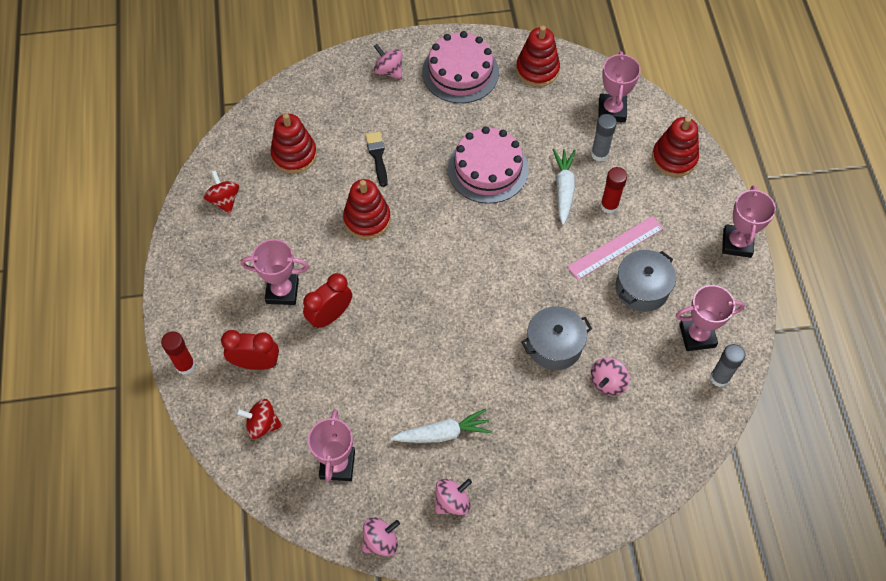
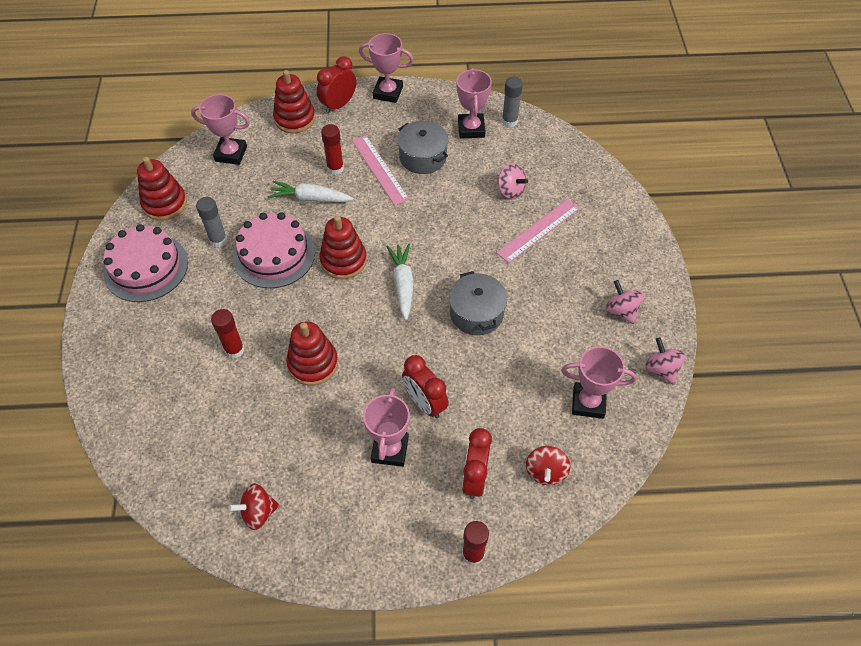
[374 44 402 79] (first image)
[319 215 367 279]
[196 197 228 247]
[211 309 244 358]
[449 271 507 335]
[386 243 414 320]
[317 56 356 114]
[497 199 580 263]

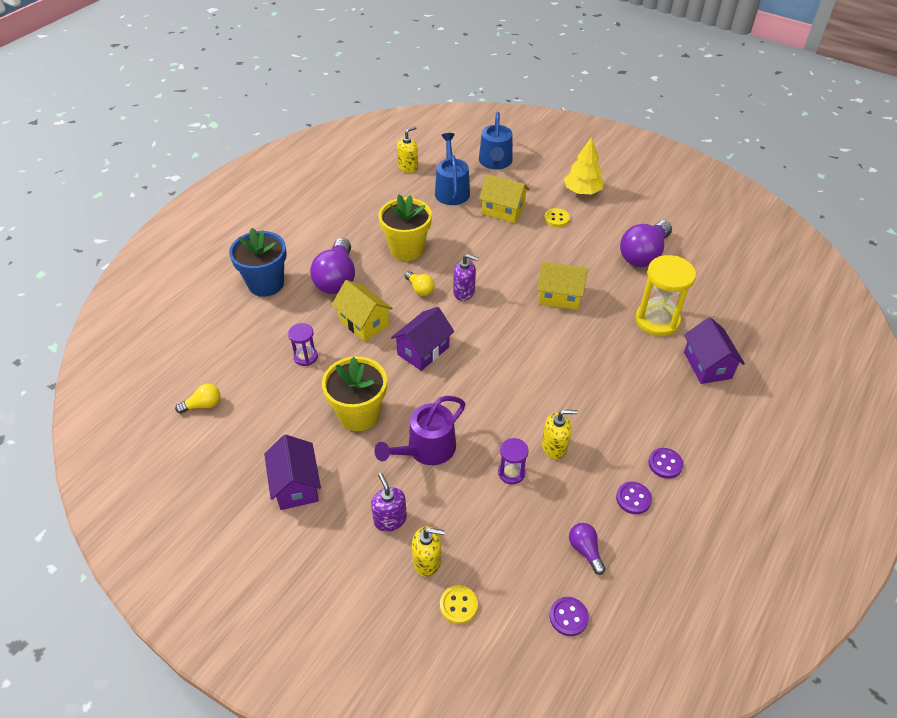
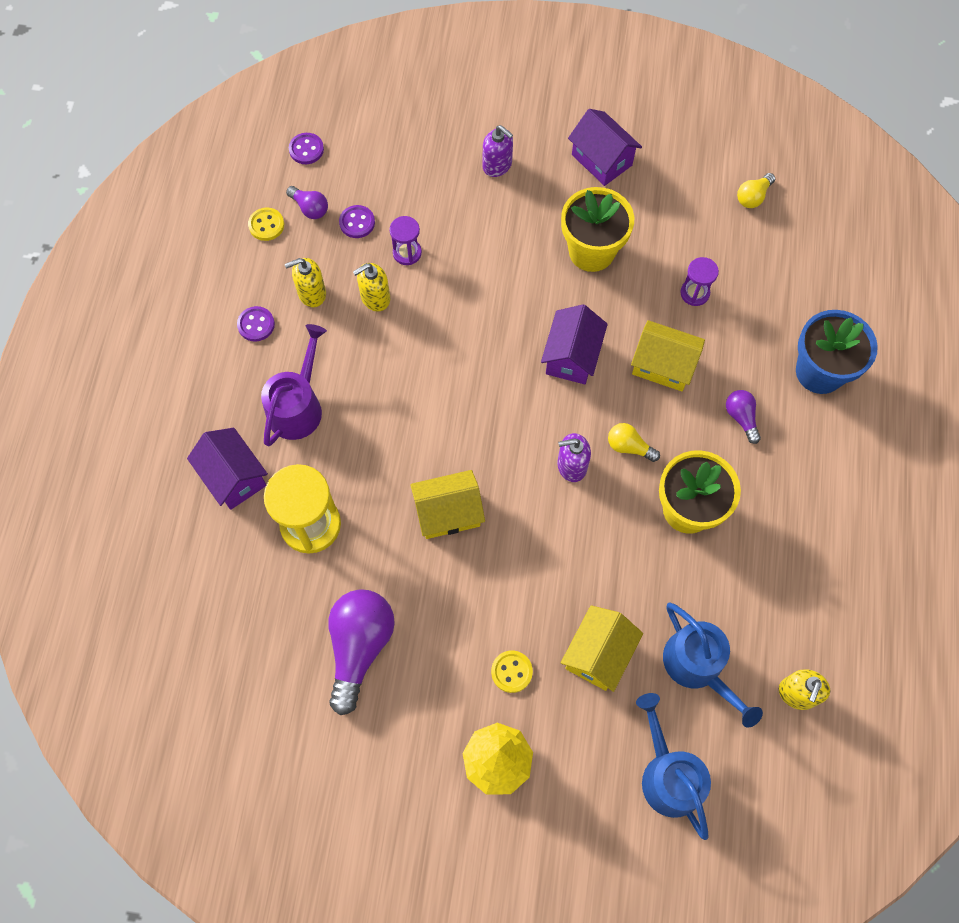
[561 605 643 692]
[726 390 761 444]
[261 324 327 446]
[339 205 375 238]
[285 258 326 307]
[248 208 284 241]

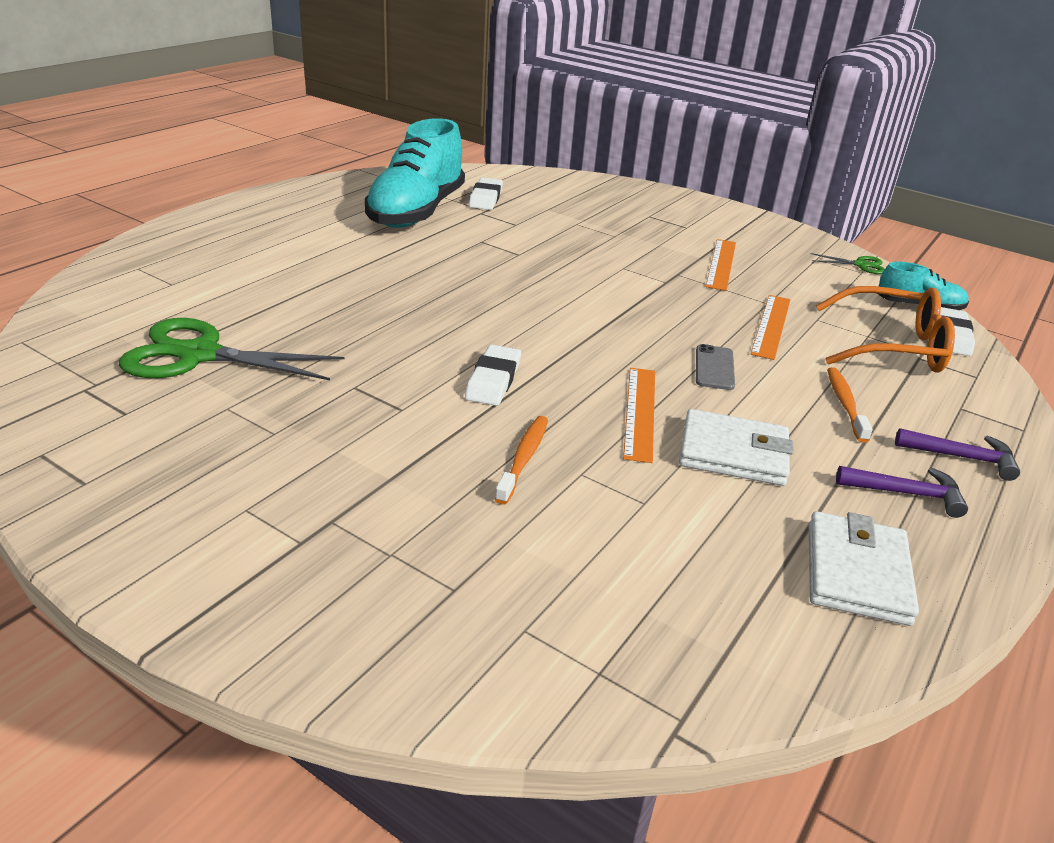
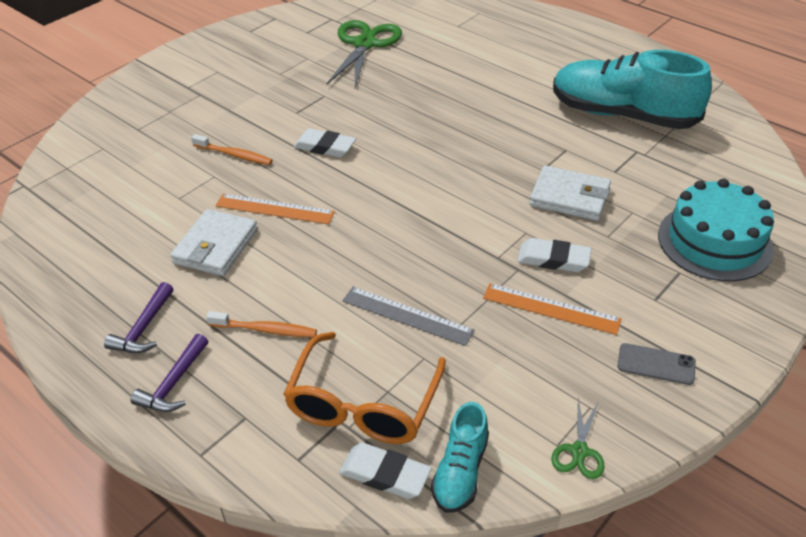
[517 238 592 272]
[342 287 475 346]
[618 343 696 385]
[529 166 611 221]
[658 179 774 281]

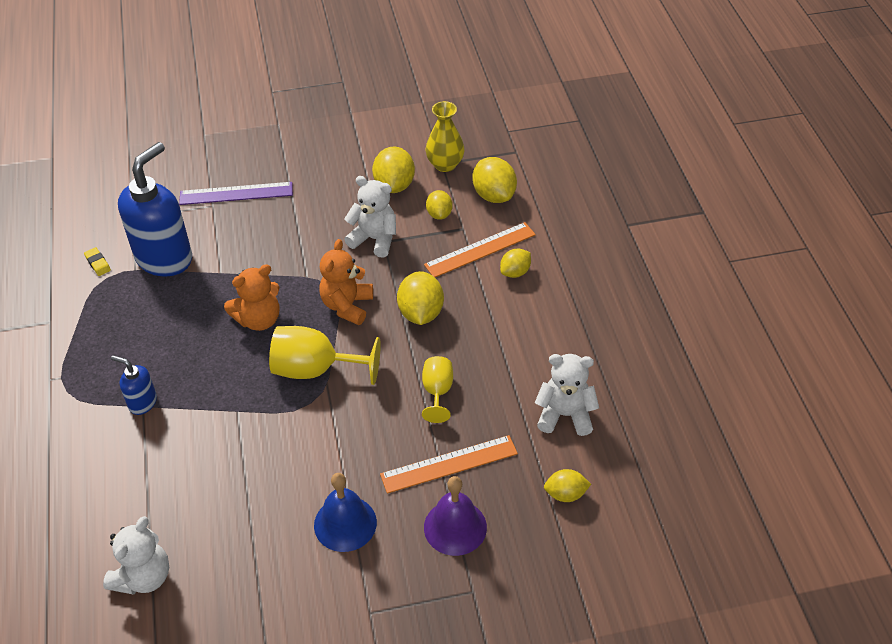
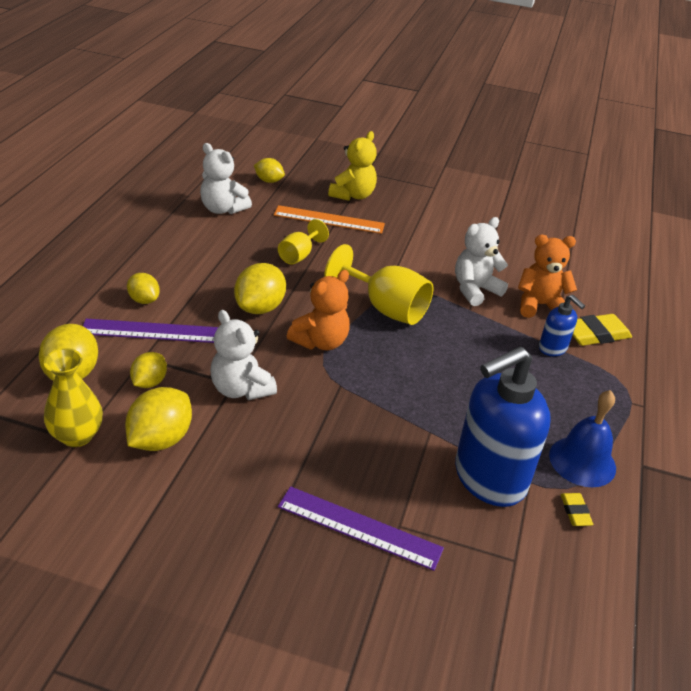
[83 319 218 343]
[127 273 160 304]
[518 235 577 318]
[549 390 616 487]
[328 131 377 201]
[455 217 508 306]
[572 314 632 346]

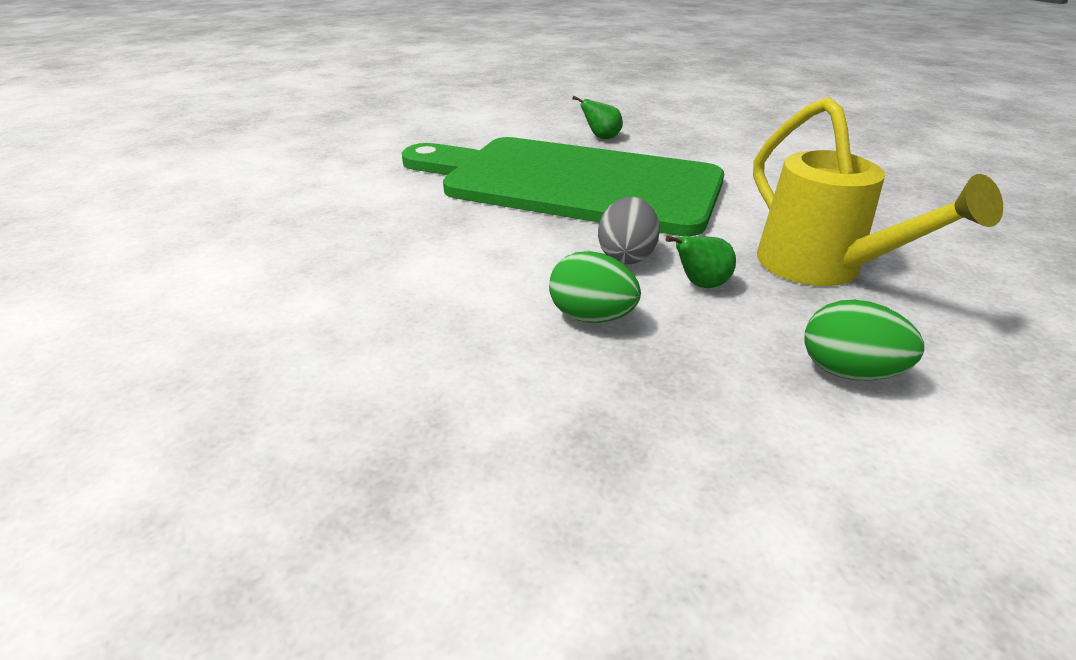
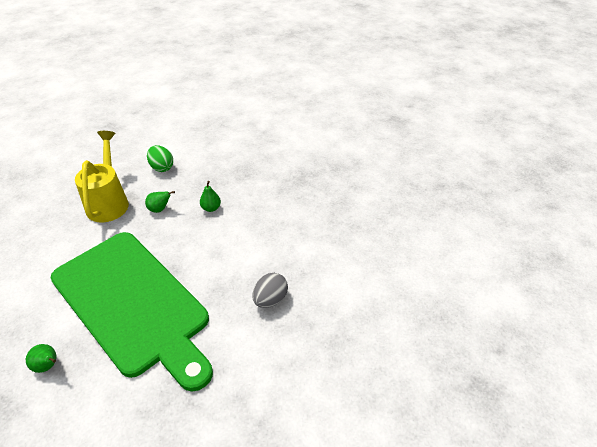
[252 273 288 308]
[200 181 221 212]

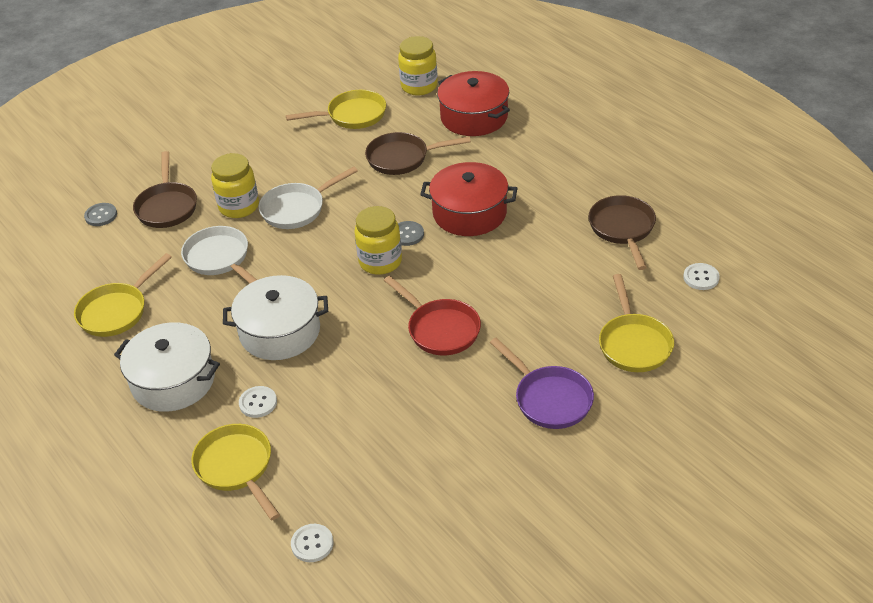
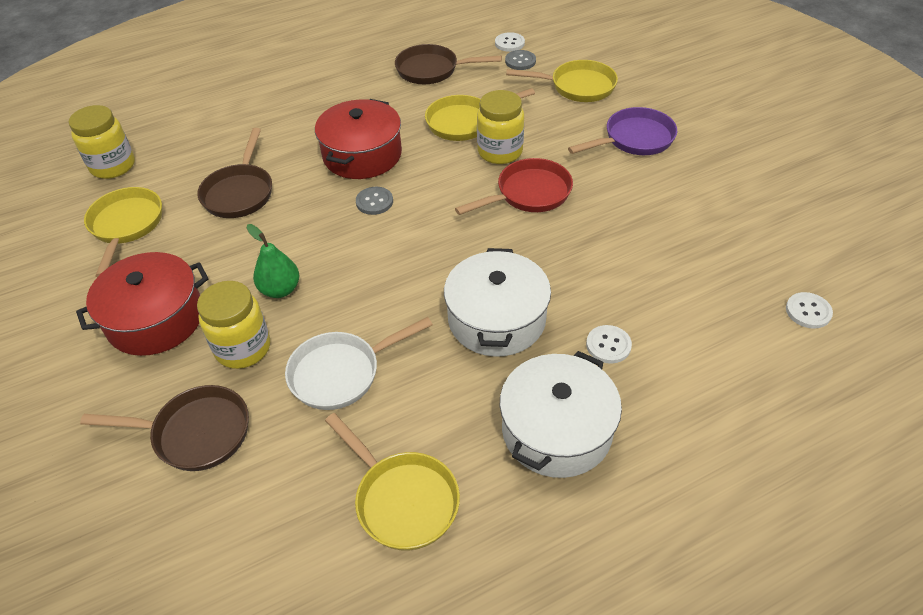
[76 252 208 356]
[247 224 300 298]
[505 50 536 70]
[477 90 524 164]
[425 88 535 141]

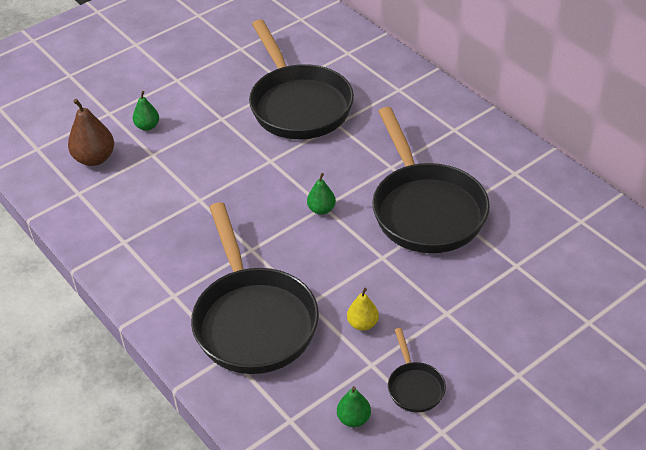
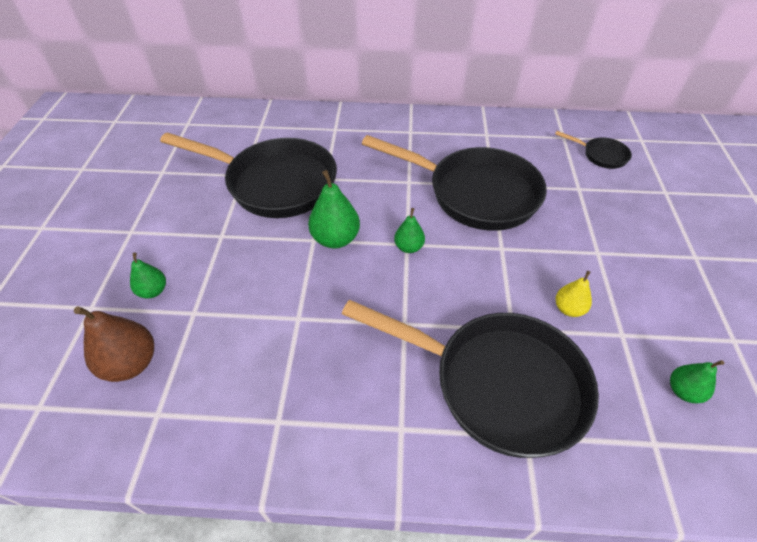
[555 131 632 169]
[308 170 360 249]

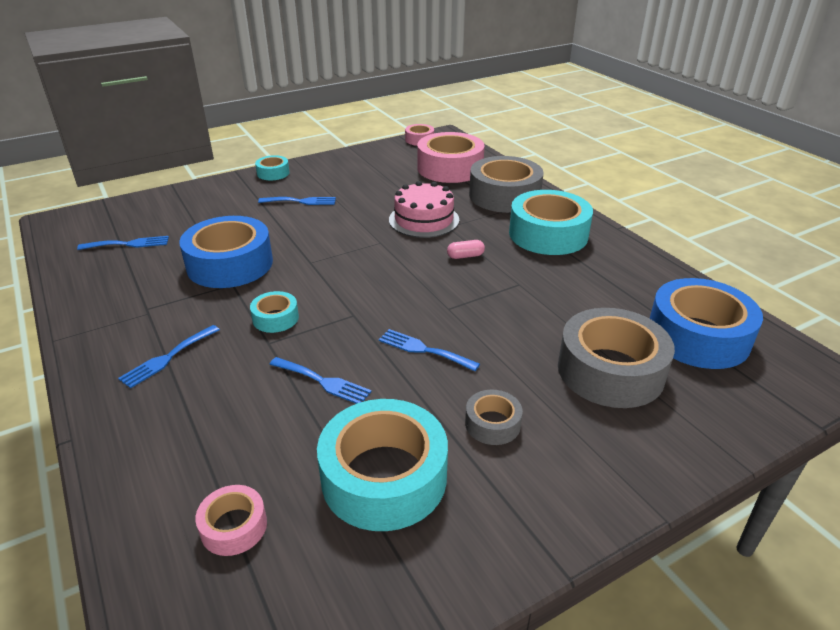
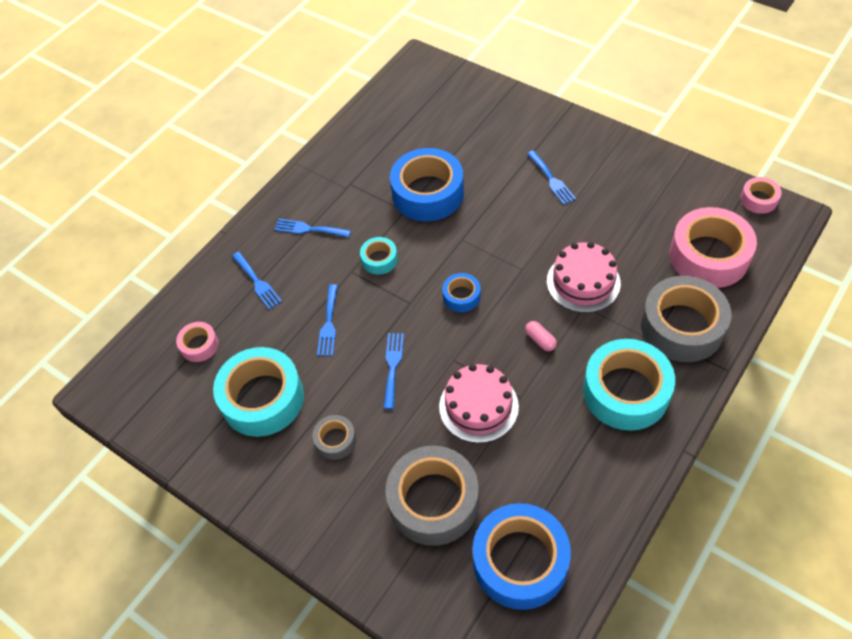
[255 155 290 180] (first image)
[232 252 282 309]
[442 273 481 312]
[439 364 519 443]

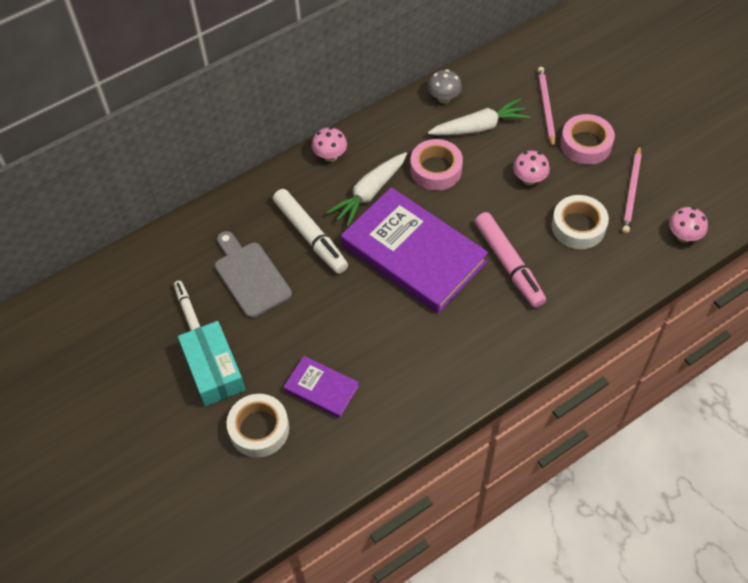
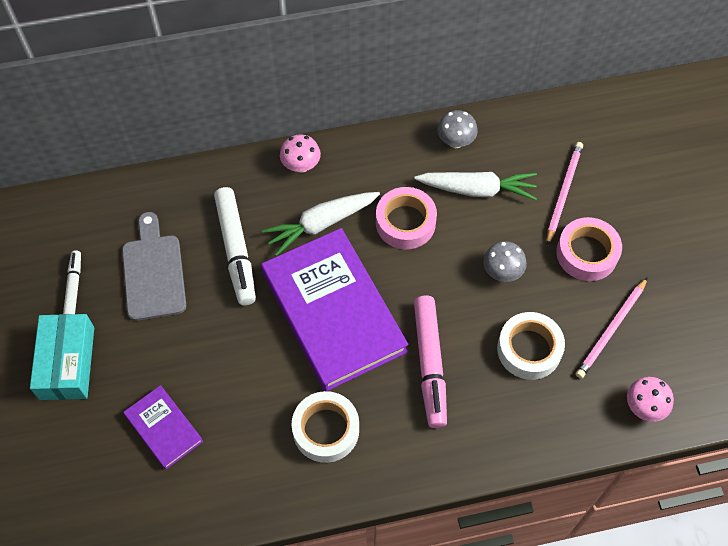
[483 241 527 282]
[292 391 359 463]

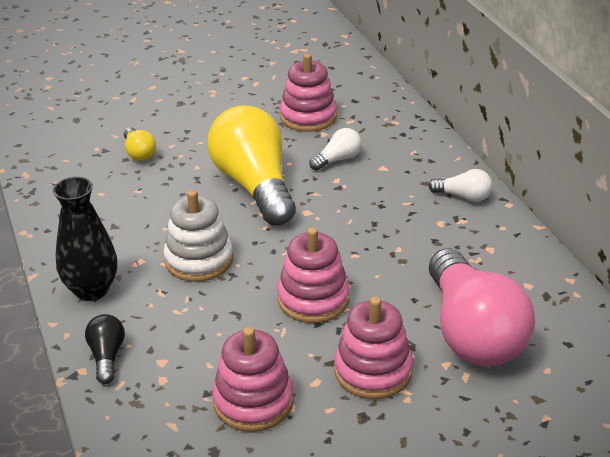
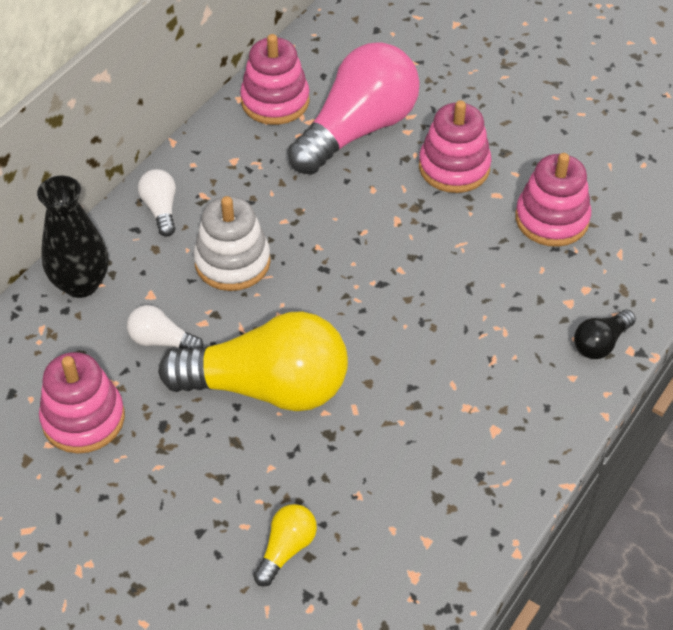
[158 311 348 411]
[37 175 108 298]
[193 196 271 291]
[240 34 309 125]

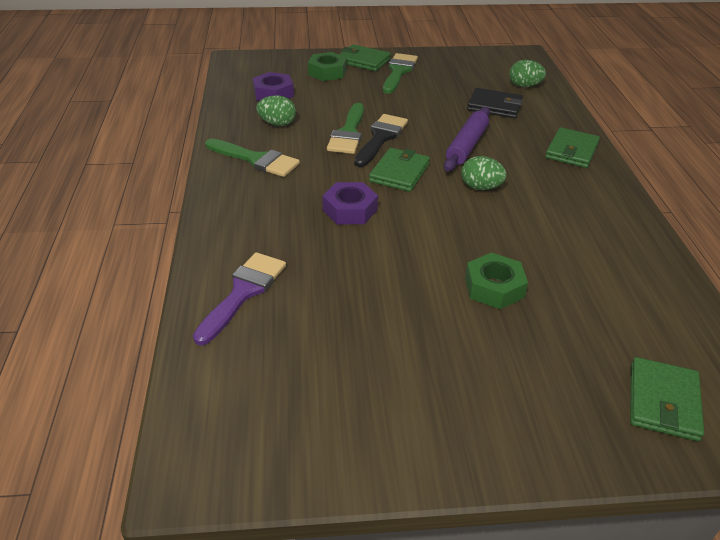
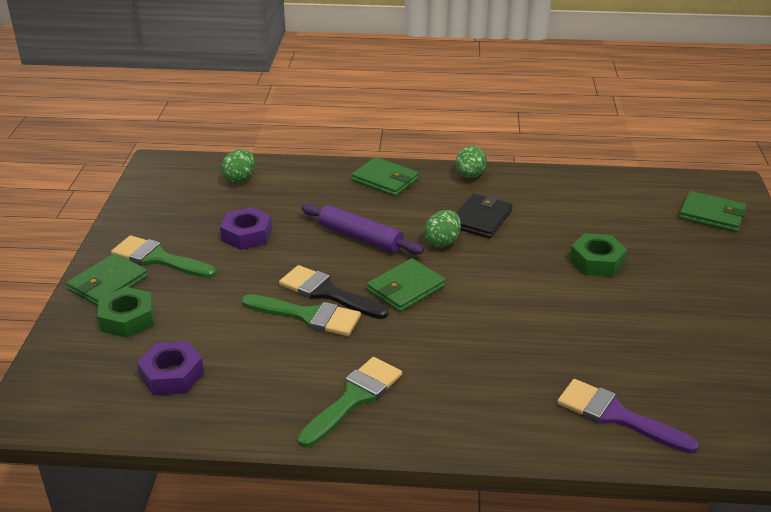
[456 193 513 238]
[456 146 487 178]
[367 258 445 312]
[220 207 272 250]

